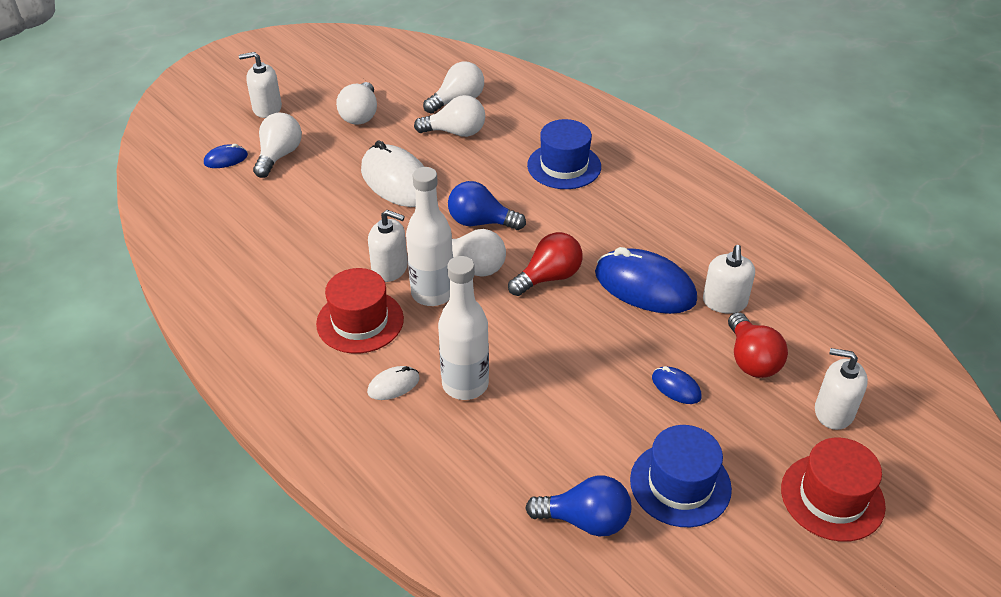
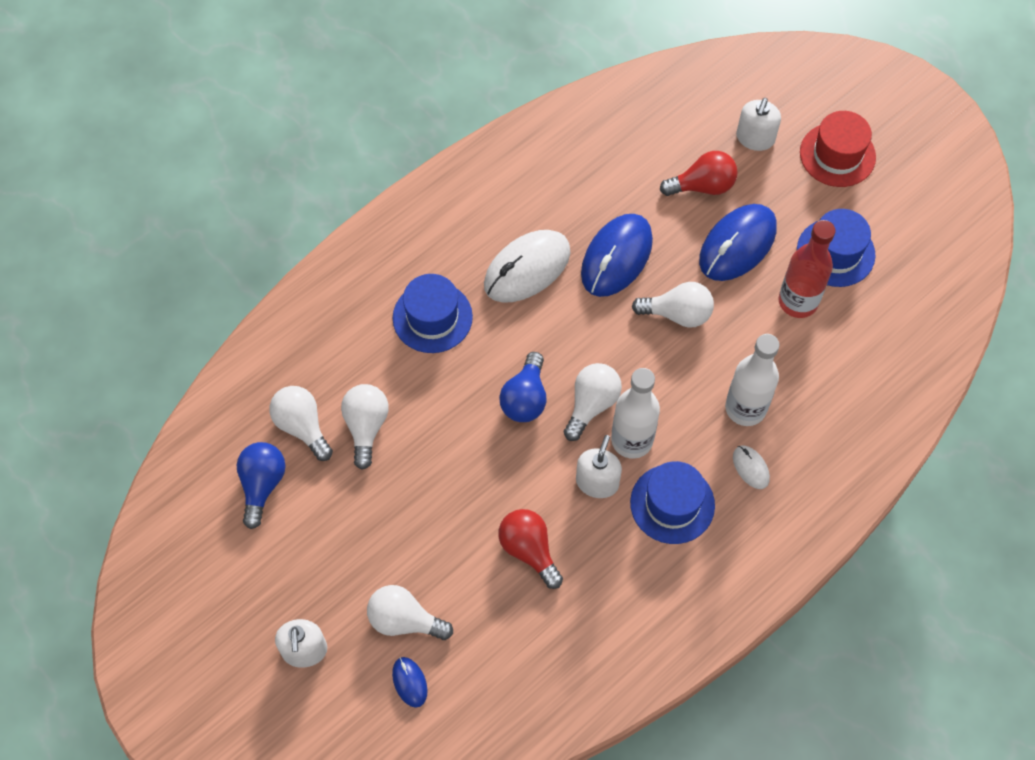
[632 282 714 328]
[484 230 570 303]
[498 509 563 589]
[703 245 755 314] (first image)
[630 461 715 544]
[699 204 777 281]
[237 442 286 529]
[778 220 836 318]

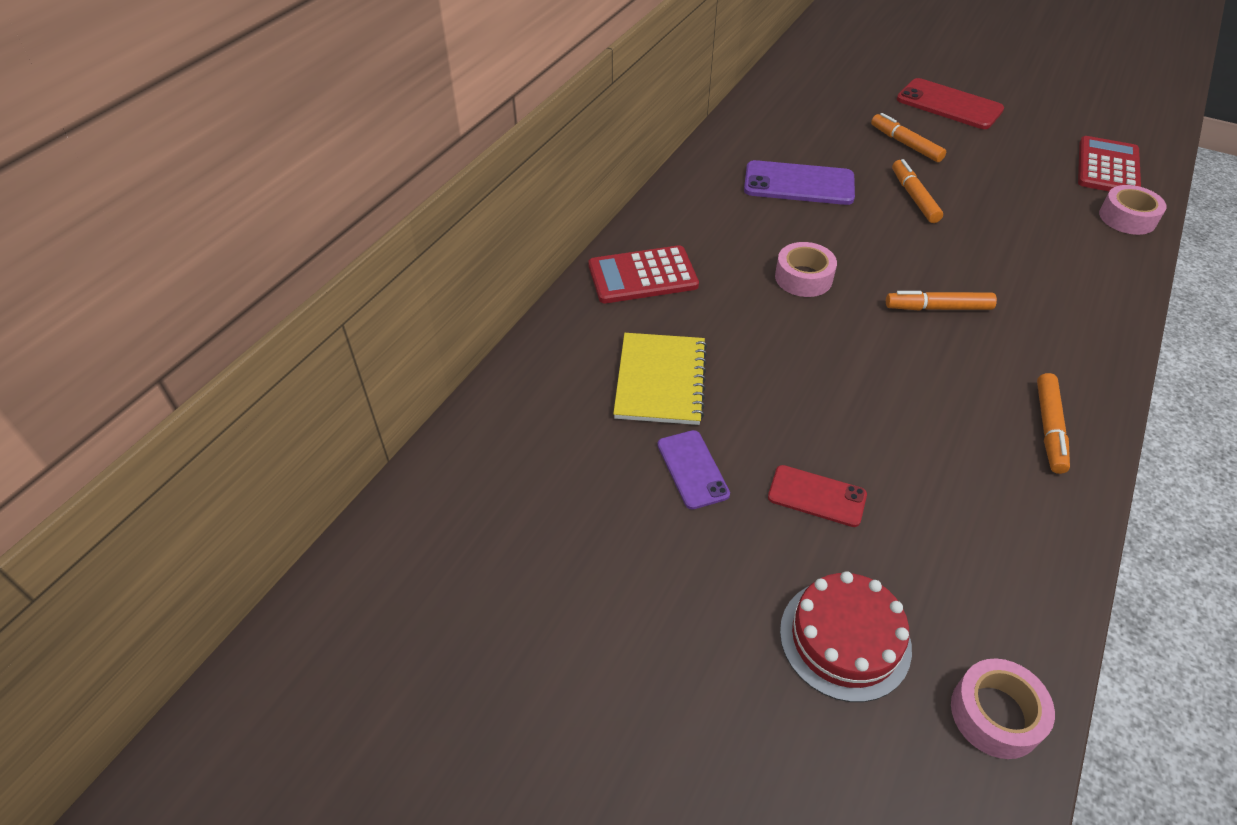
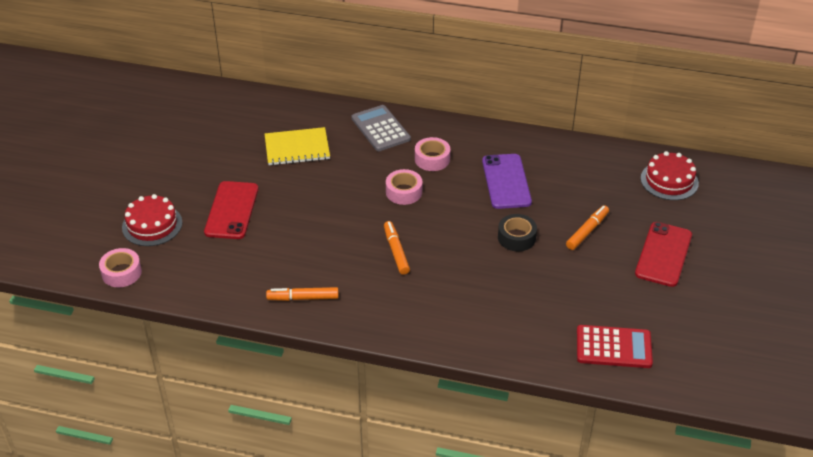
[498 214 537 252]
[415 137 450 171]
[351 105 411 151]
[658 430 730 509] (first image)
[204 181 258 239]
[641 151 699 200]

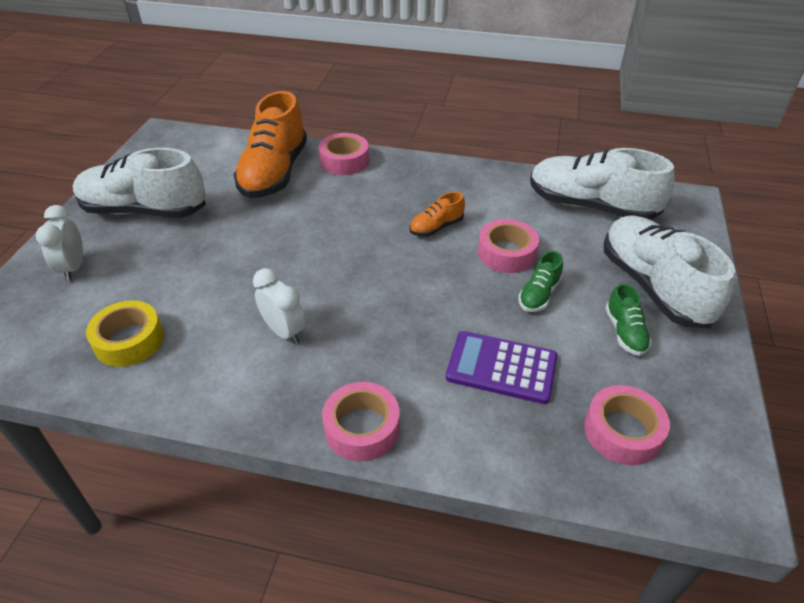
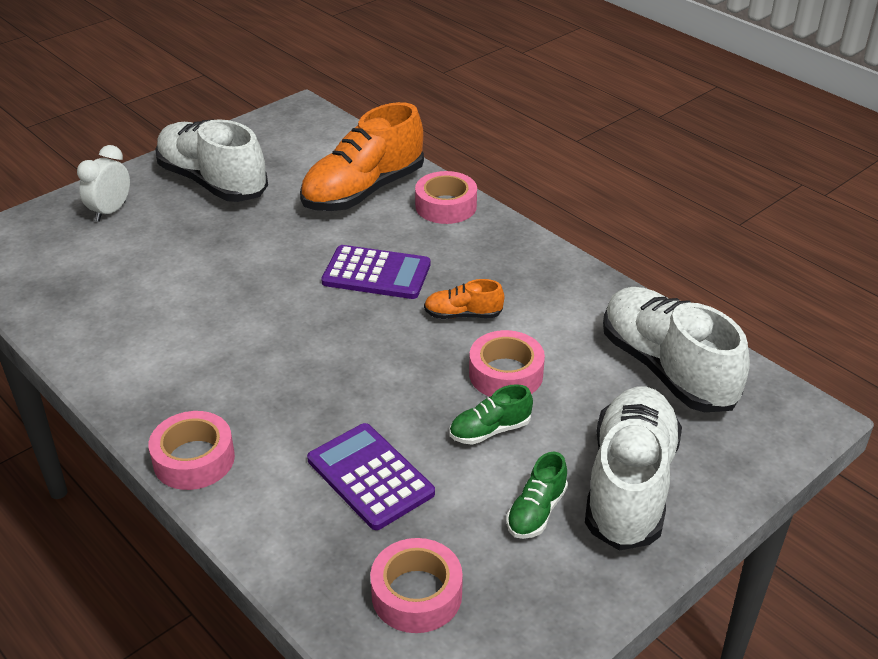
[253 268 306 344] (first image)
[86 300 164 367] (first image)
[321 245 431 299]

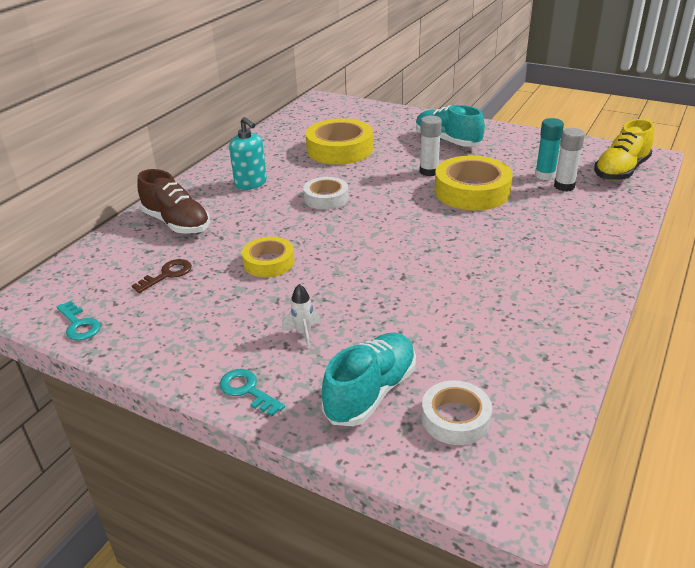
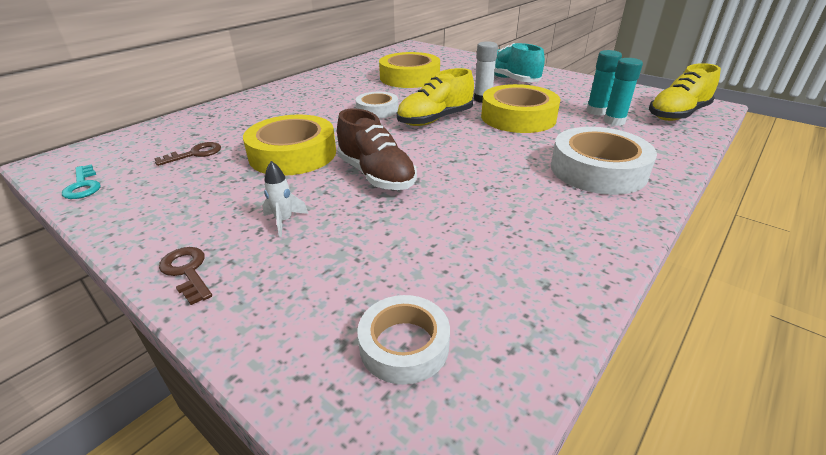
[229 117 267 190] (first image)
[604 58 643 126]
[337 109 417 190]
[243 115 336 176]
[322 332 416 426] (first image)
[159 247 212 305]
[396 68 474 126]
[551 127 657 195]

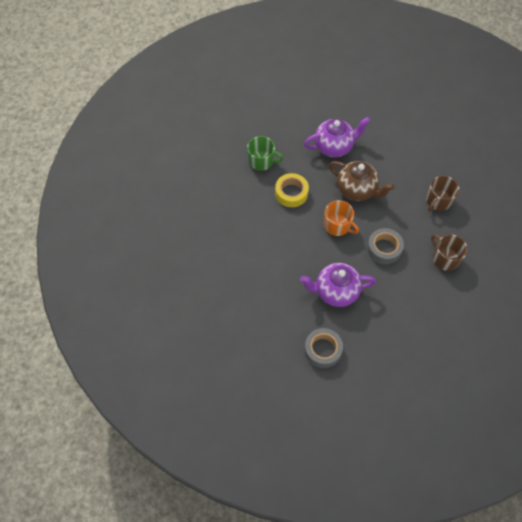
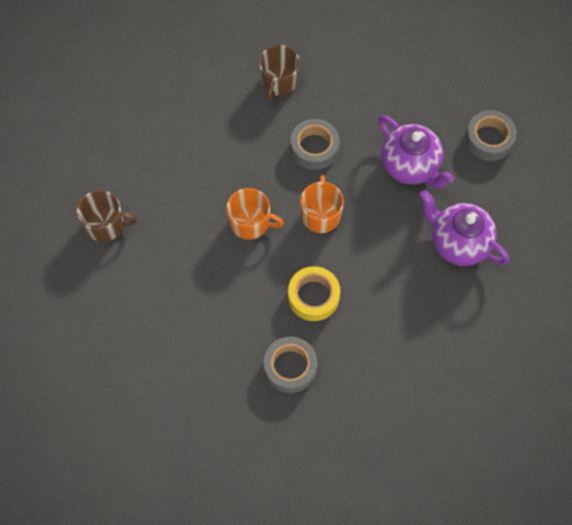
[420 190 510 266]
[264 337 317 393]
[227 188 284 240]
[77 190 138 242]

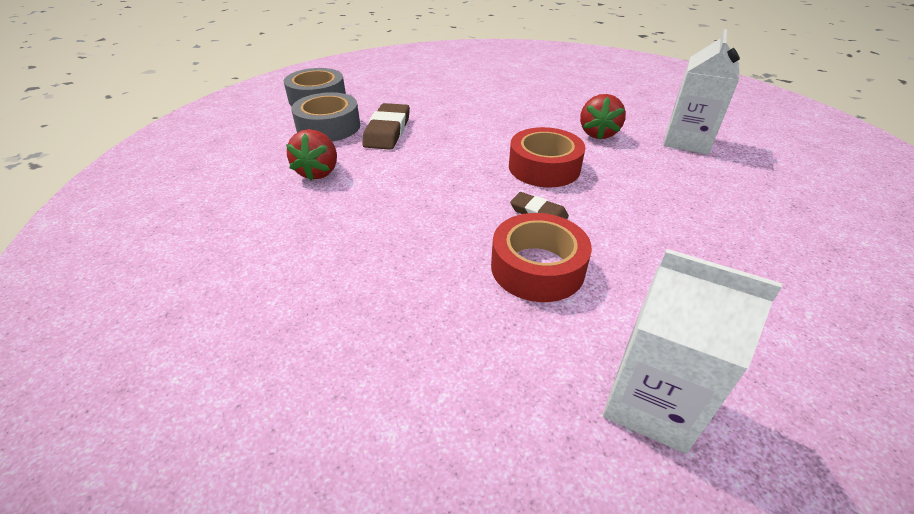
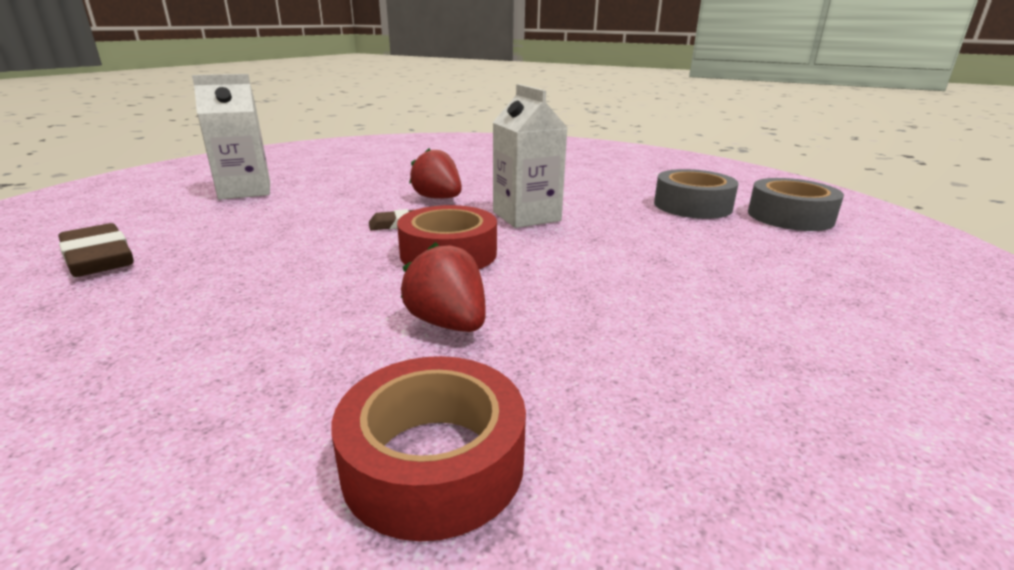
[493 84 567 228]
[58 223 134 277]
[409 148 462 199]
[331 356 526 542]

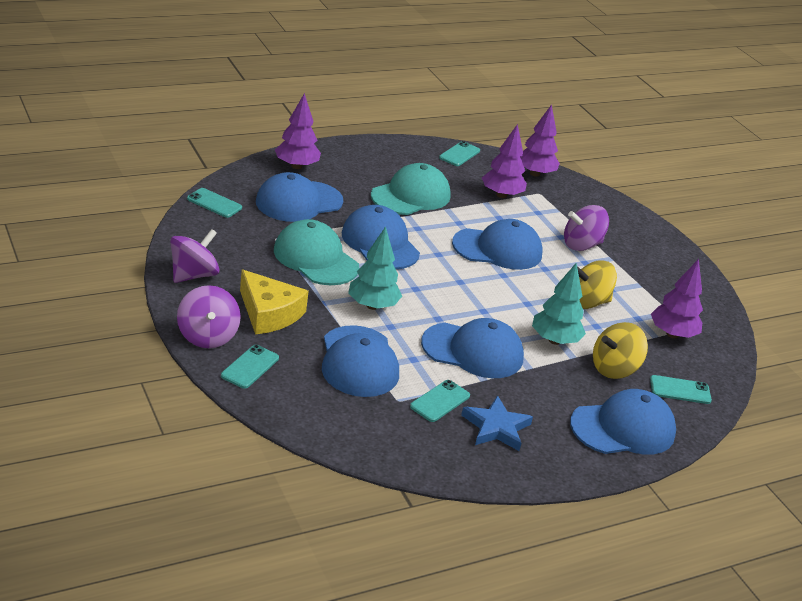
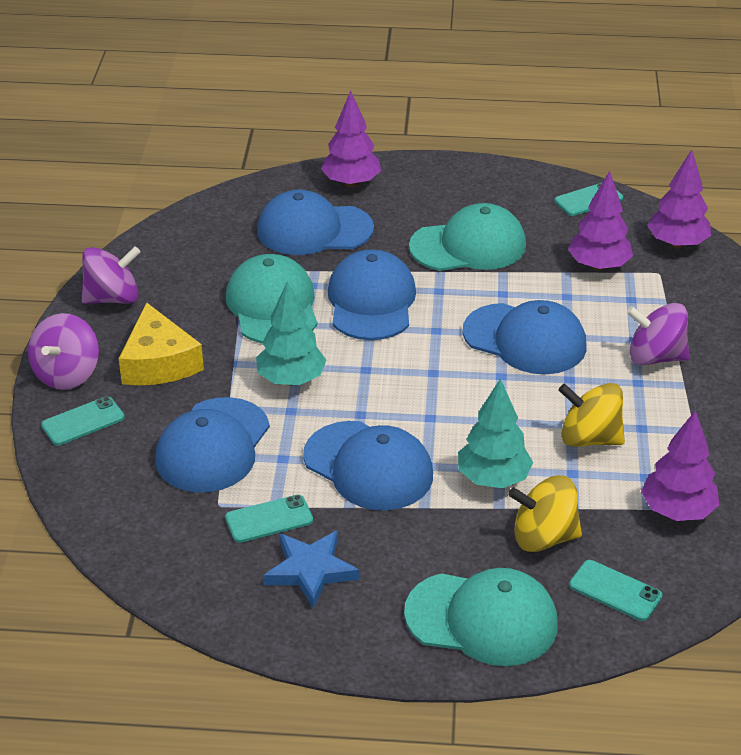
[187 188 242 218] (first image)
[404 568 558 666]

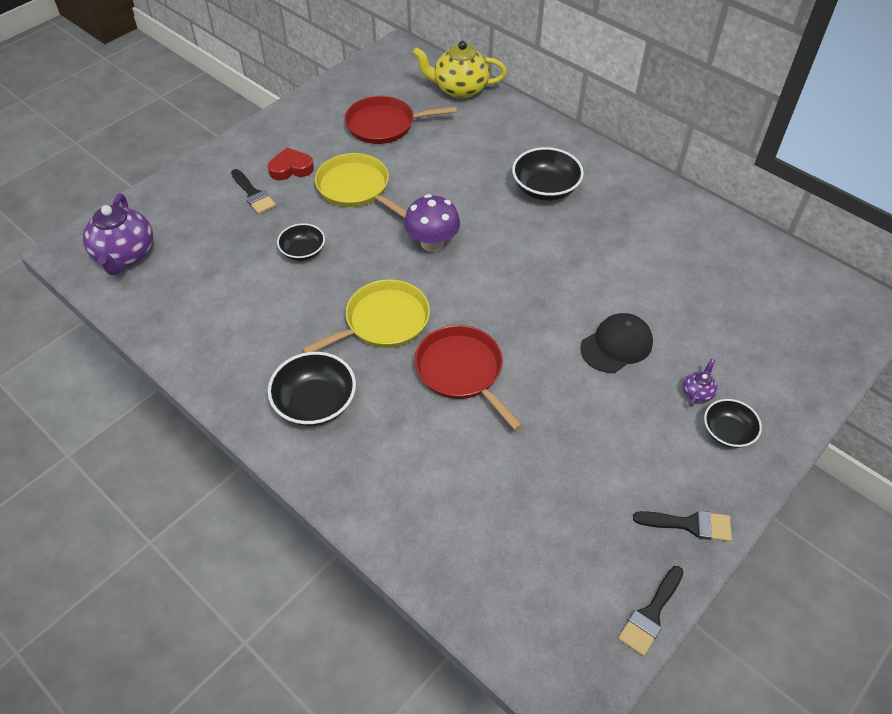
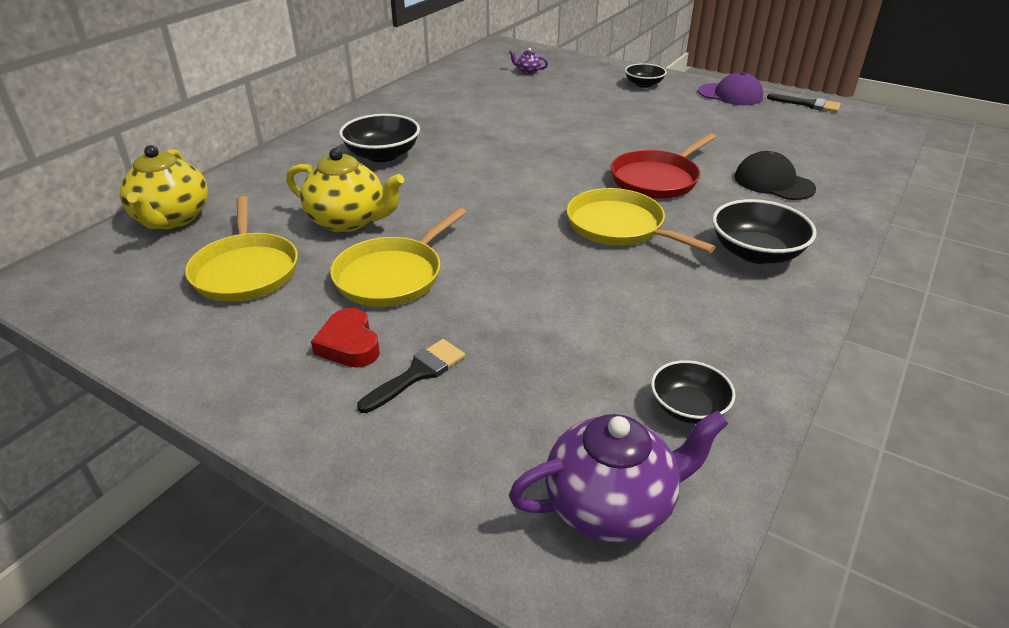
[185 196 298 302]
[404 194 460 252] (first image)
[651 360 735 424]
[734 151 816 200]
[509 48 548 74]
[698 72 763 105]
[286 148 404 233]

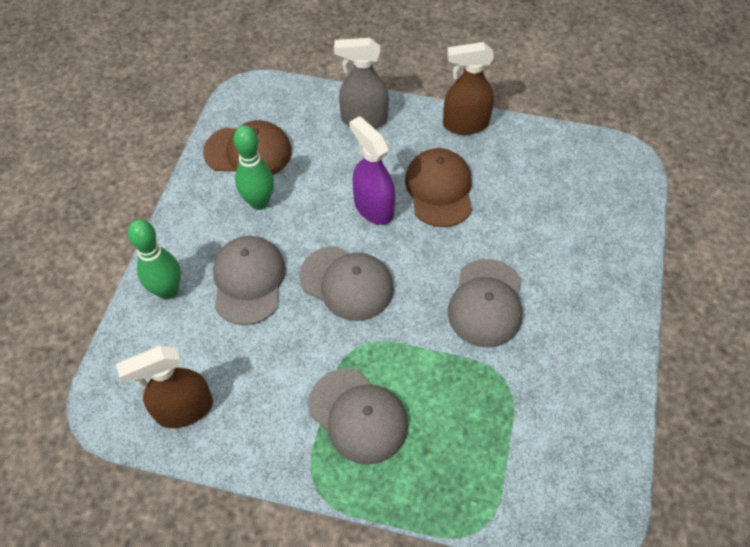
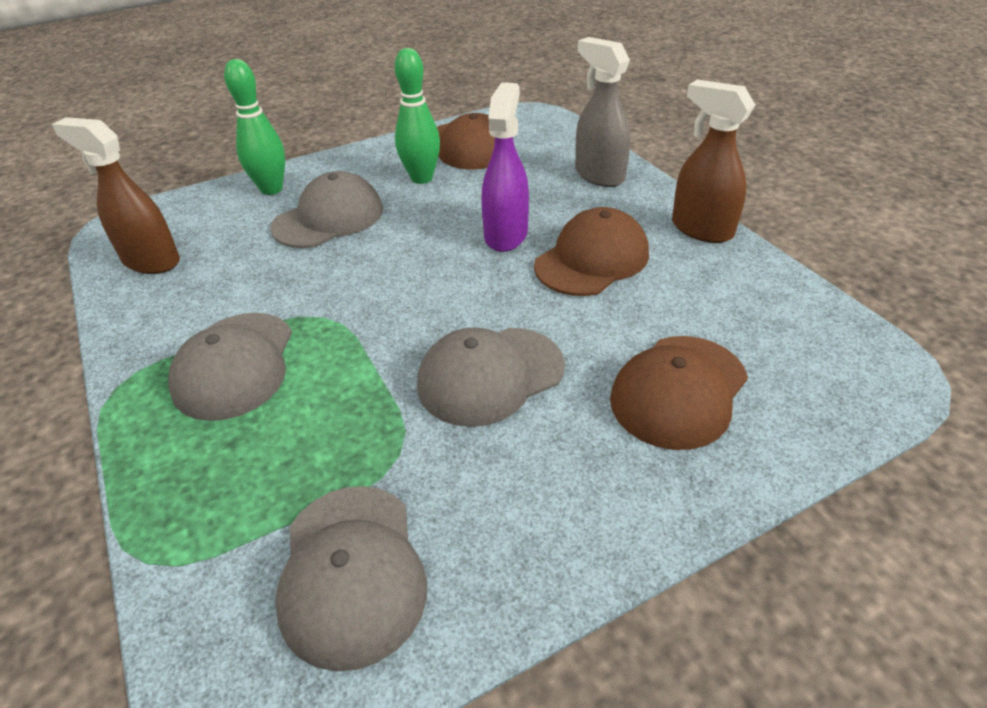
[275 486 427 671]
[610 336 748 450]

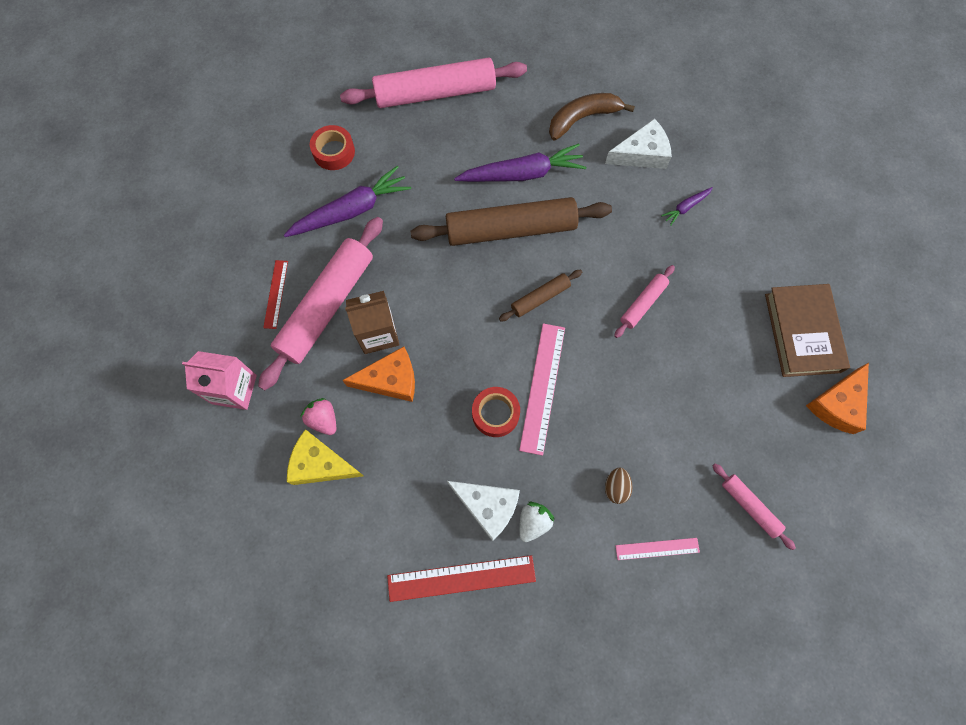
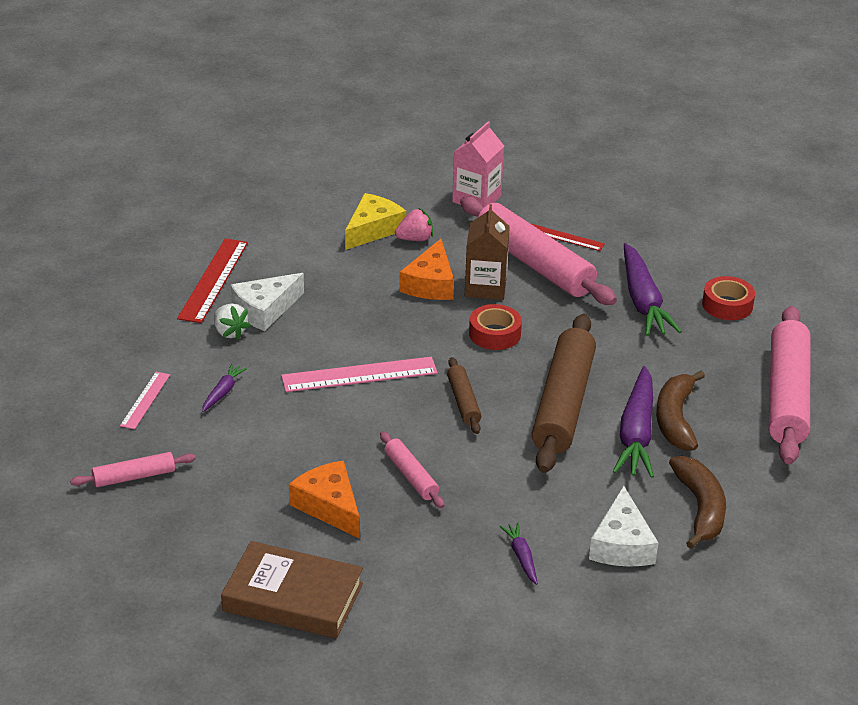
[281 357 438 392]
[289 460 360 539]
[469 304 522 350]
[202 364 247 412]
[656 370 705 451]

